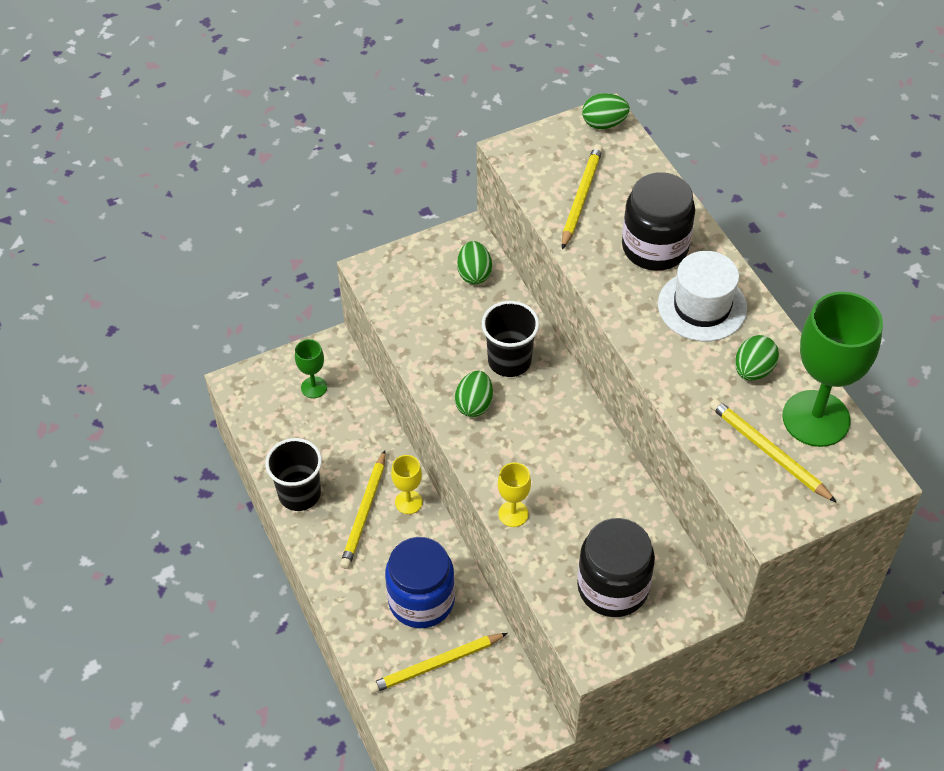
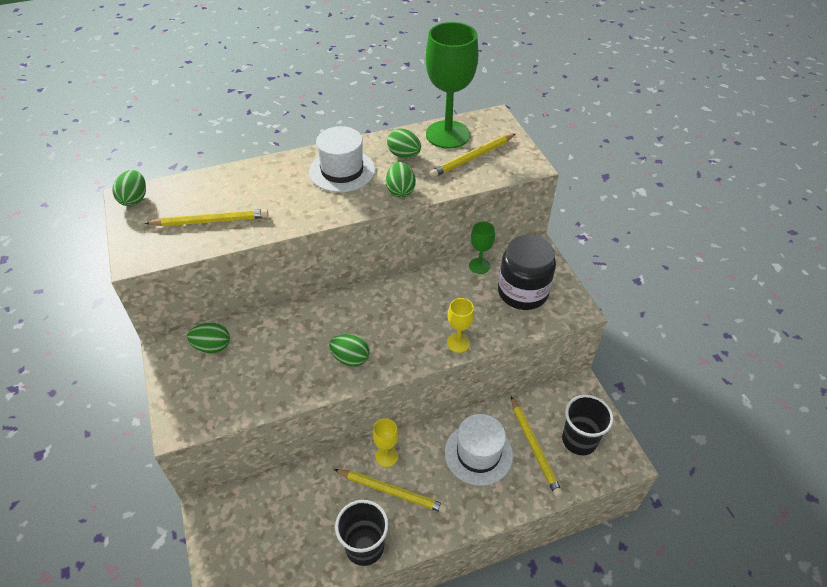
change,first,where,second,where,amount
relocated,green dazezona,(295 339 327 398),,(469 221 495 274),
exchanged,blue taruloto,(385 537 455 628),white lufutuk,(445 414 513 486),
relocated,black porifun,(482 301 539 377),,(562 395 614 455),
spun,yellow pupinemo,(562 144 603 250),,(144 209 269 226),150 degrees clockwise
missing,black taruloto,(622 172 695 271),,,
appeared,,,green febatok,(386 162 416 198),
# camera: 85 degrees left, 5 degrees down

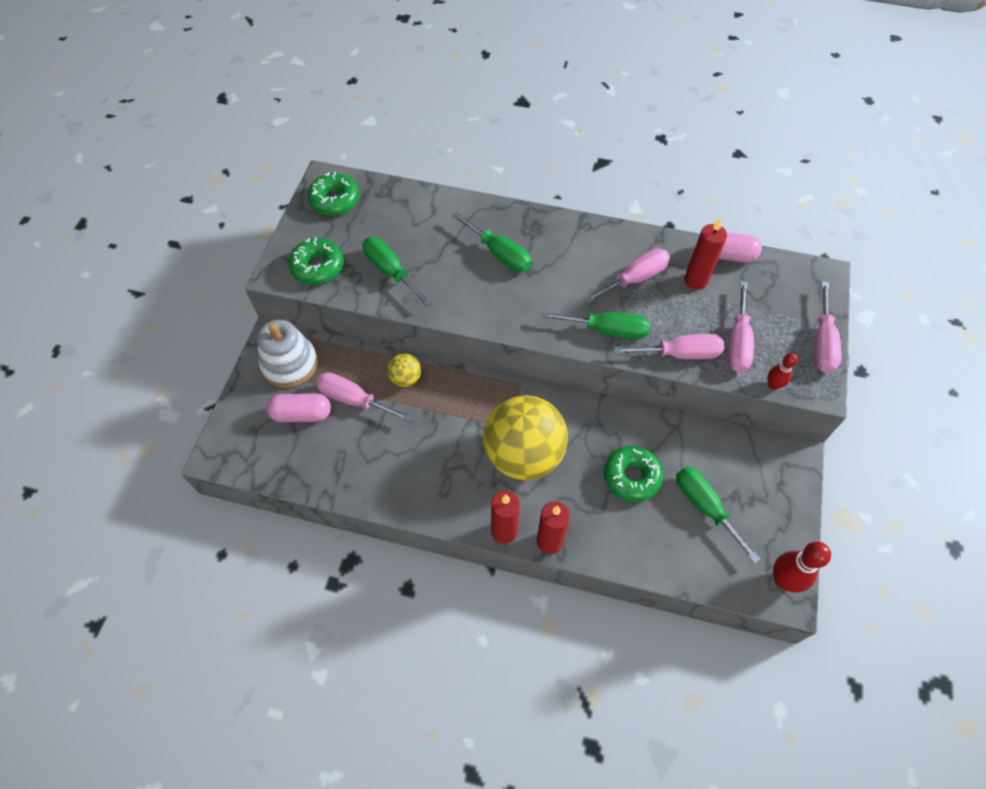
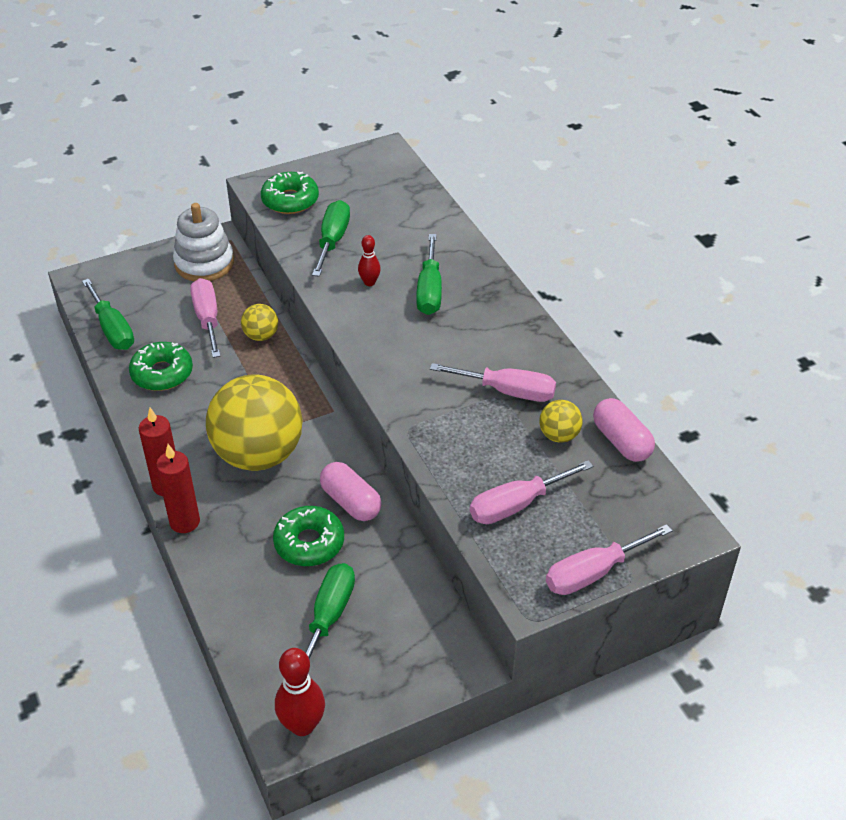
change,first,where,second,where,amount
relocated,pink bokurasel,(267 393 331 422),,(320 462 382 521),
relocated,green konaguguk,(307 172 359 215),,(129 342 193 391),
relocated,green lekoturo,(541 311 650 339),,(82 278 134 350),
missing,pink lekoturo,(613 334 724 359),,,
exchanged,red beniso,(684 218 727 290),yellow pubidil,(539 400 583 443),
relocated,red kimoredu,(768 353 798 390),,(358 235 381 286),
# camera: 50 degrees right, 15 degrees down

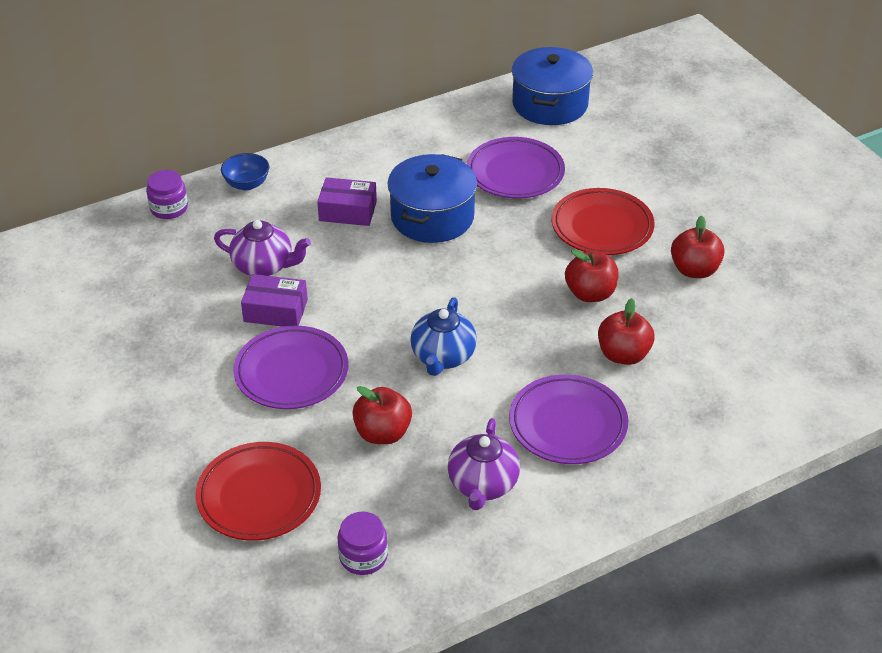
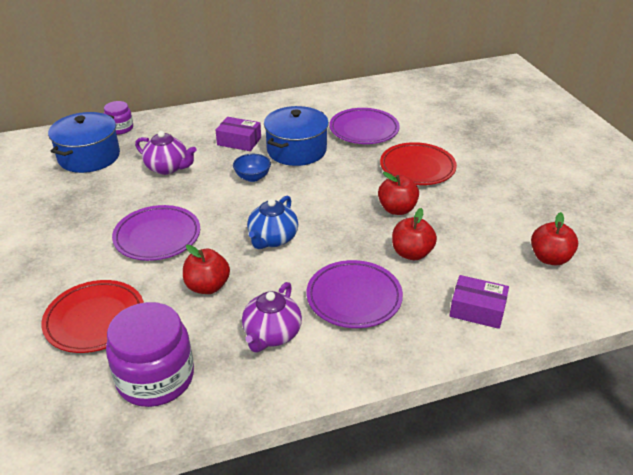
change,first,where,second,where,amount
relocated,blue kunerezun,(221 153 269 190),,(233 154 271 182),
relocated,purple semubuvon,(241 274 308 327),,(449 275 509 329),
size,purple taruloto,(338 512 388 575),,(106 302 194 407),x1.91
relocated,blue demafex,(512 47 593 125),,(48 112 120 173),
relocated,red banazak,(671 215 725 278),,(531 212 578 265),
# camera: 10 degrees right, 5 degrees down

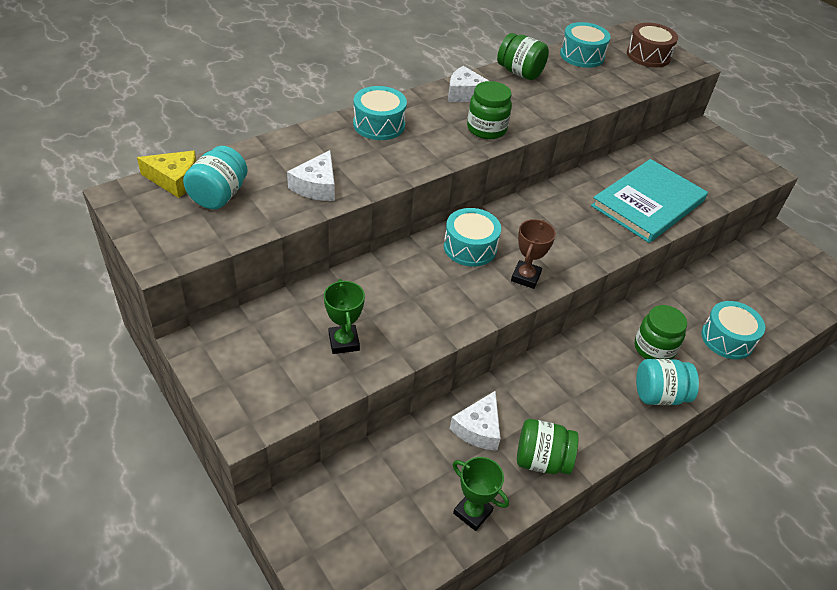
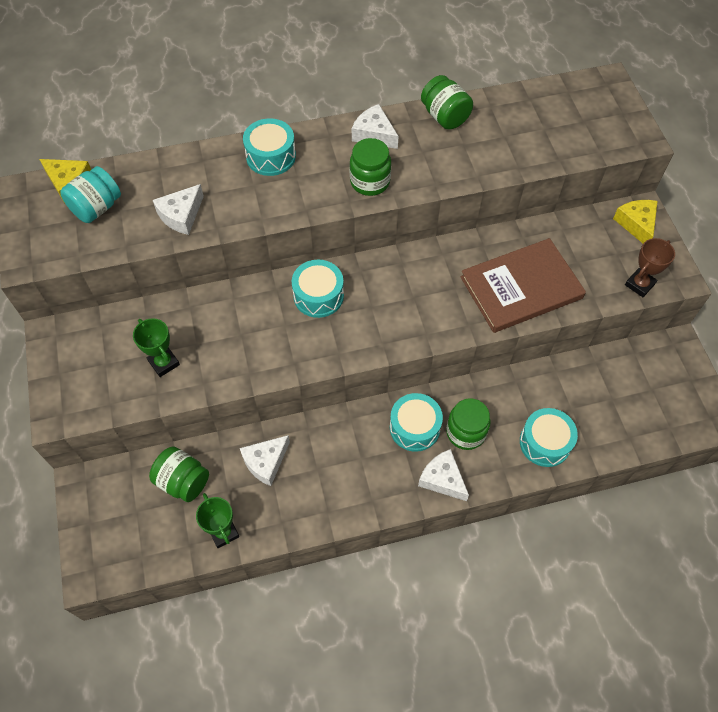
change,first,where,second,where,amount
spun,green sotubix,(324 279 365 354),,(133 318 180 377),45 degrees counterclockwise
relocated,brown sotubix,(511 219 556 289),,(625 238 675 297),
relocated,green taruloto,(517 419 578 475),,(149 447 209 502),
relocated,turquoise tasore,(560 22 611 68),,(390 393 443 452),
colour,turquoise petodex,(591 159 708 243),brown petodex,(461 238 586 333),
missing,brown tasore,(627 23 678 67),,,
exchanged,turquoise taruloto,(636 359 699 405),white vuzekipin,(418 449 469 501),
appeared,,,yellow vuzekipin,(613 200 658 243),
# camera: 25 degrees right, 15 degrees up

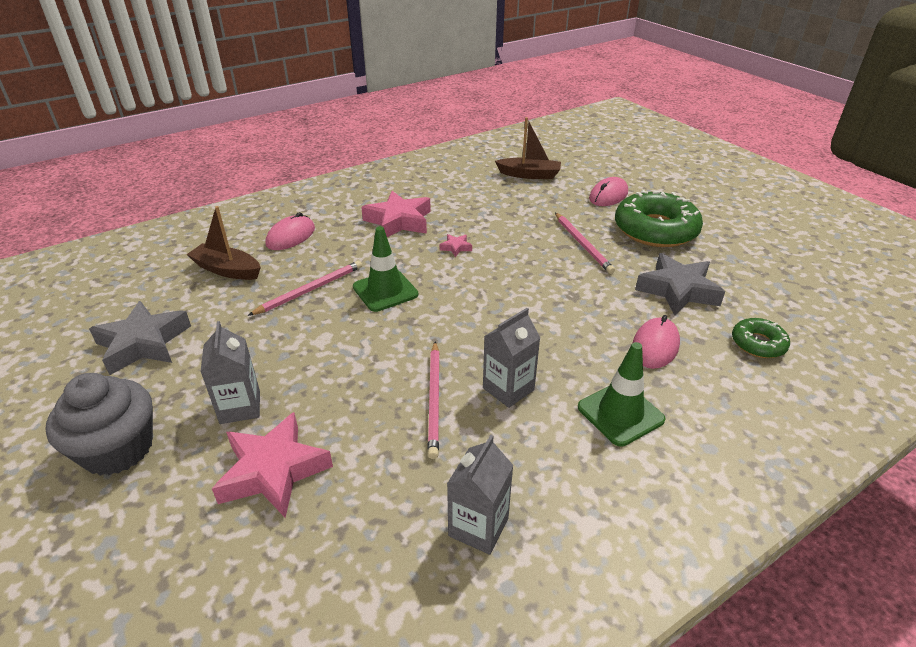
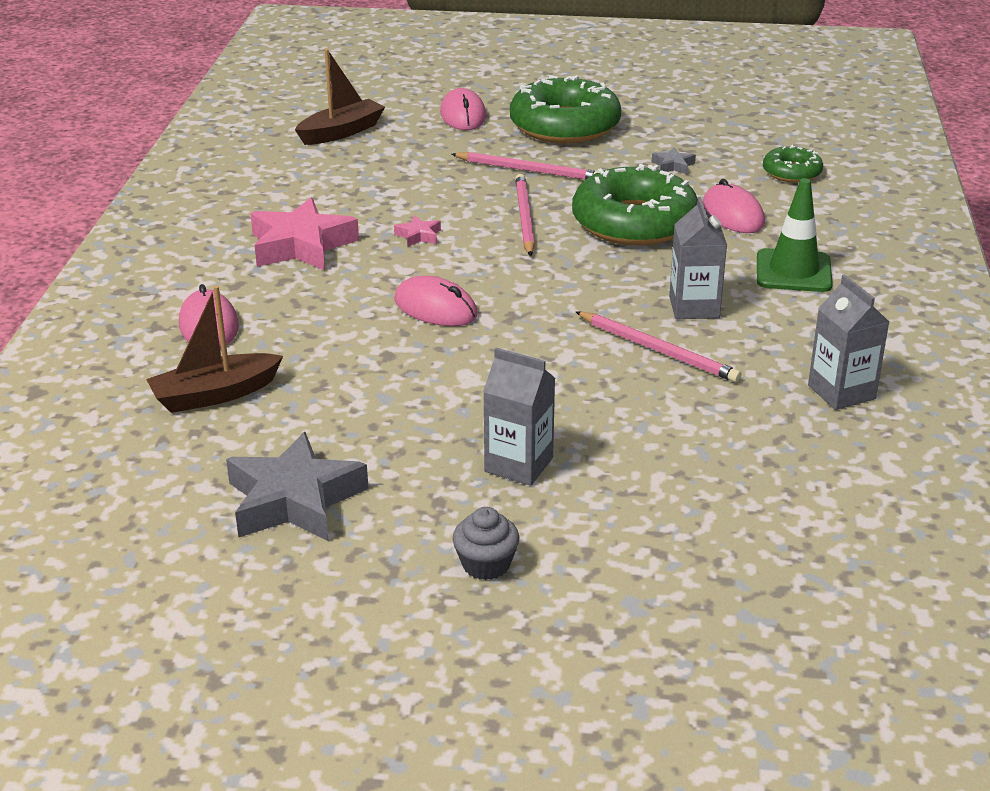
change,first,where,second,where,amount
size,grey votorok,(45 373 153 476),,(453 507 519 580),x0.51
missing,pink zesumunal,(212 412 333 518),,,
relocated,pink pupinemo,(248 261 362 316),,(515 174 535 256),
exchanged,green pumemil,(353 226 418 312),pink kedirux,(394 276 478 326),
size,grey zesumunal,(635 253 725 315),,(652 147 696 174),x0.44
appeared,,,green konaguguk,(572 164 698 245),
# camera: 50 degrees left, 5 degrees down

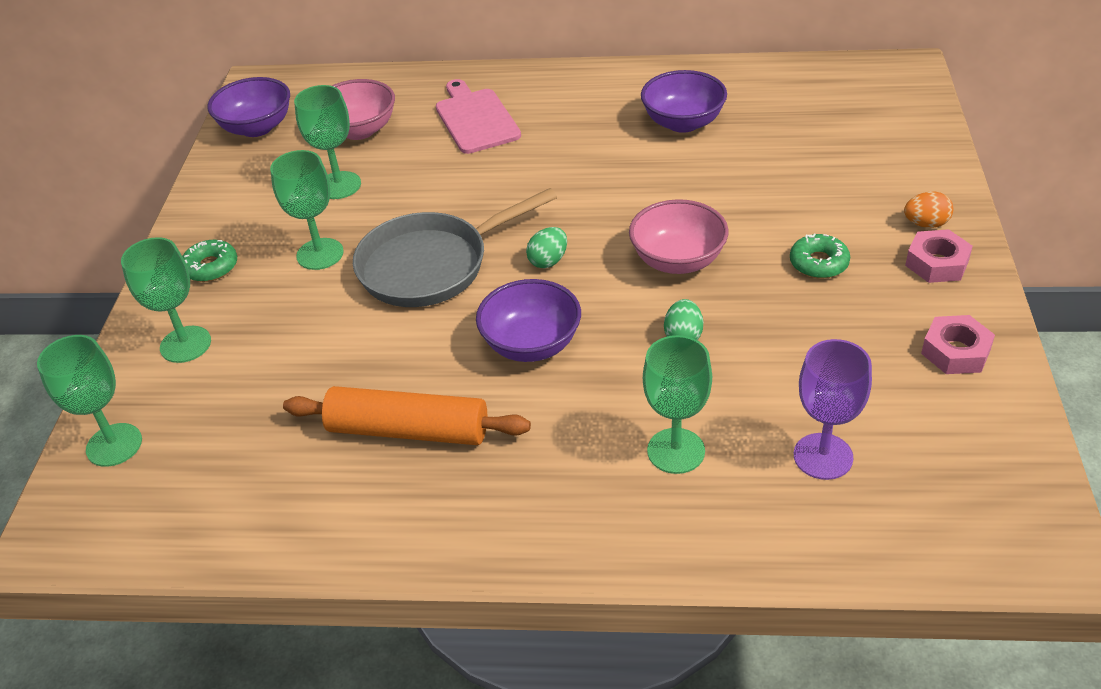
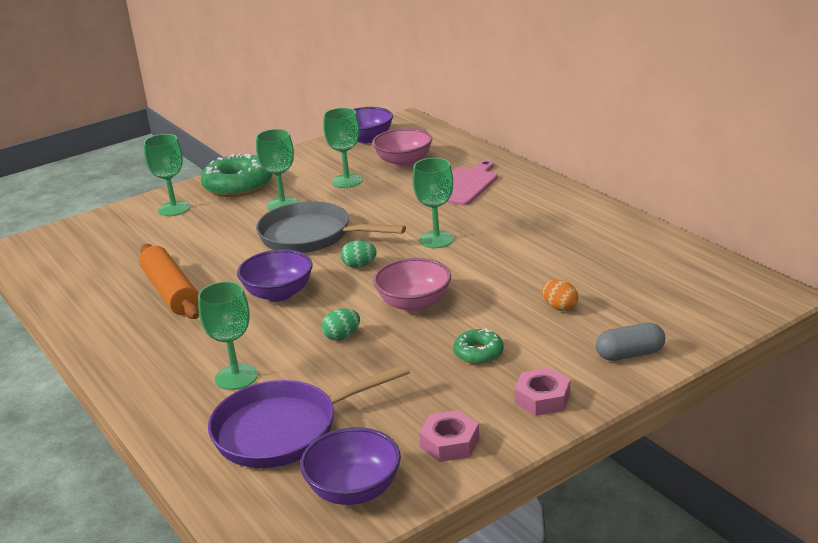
change,first,where,second,where,amount
relocated,green dazezona,(37 335 142 467),,(413 158 454 248),
size,green konaguguk,(182 240 237 282),,(201 154 272 197),x1.94
relocated,purple kunerezun,(641 70 727 133),,(300 427 401 505),
exchanged,purple dazezona,(794 339 872 480),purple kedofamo,(208 364 410 468),
relocated,orange febatok,(904 192 953 228),,(542 280 578 311),
appeared,,,grey bokurasel,(596 323 665 361),
# camera: 50 degrees right, 15 degrees down

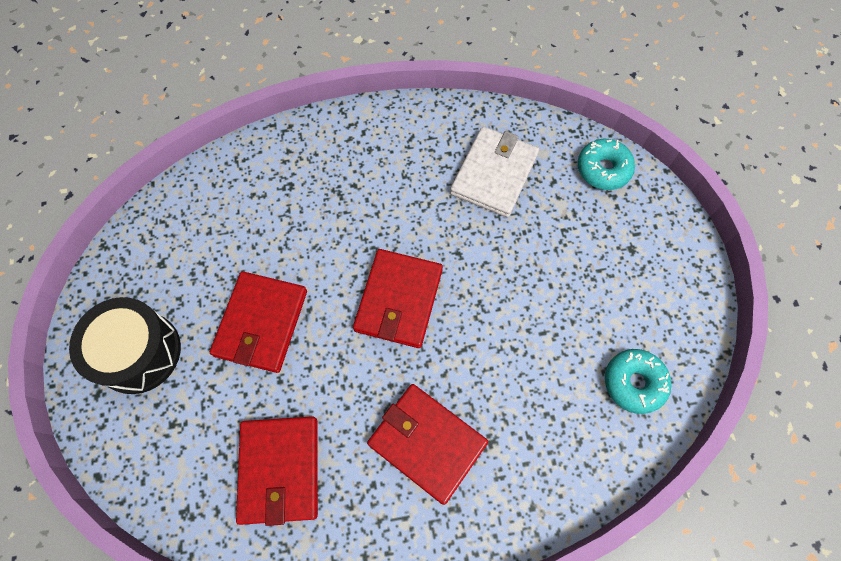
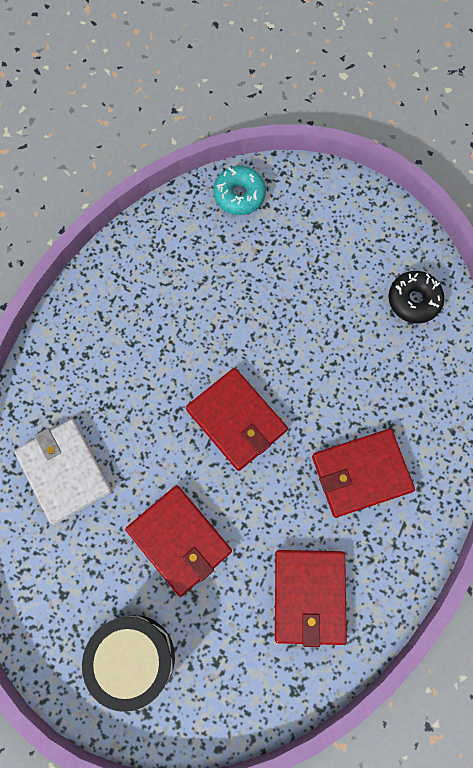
change,first,where,second,where,amount
spun,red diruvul,(236 416 318 526),,(275 550 347 647),60 degrees clockwise
relocated,white diruvul,(450 127 539 217),,(14 419 112 525),
colour,turquoise konaguguk,(605 349 671 414),black konaguguk,(388 271 444 323),
# camera: 55 degrees left, 5 degrees up

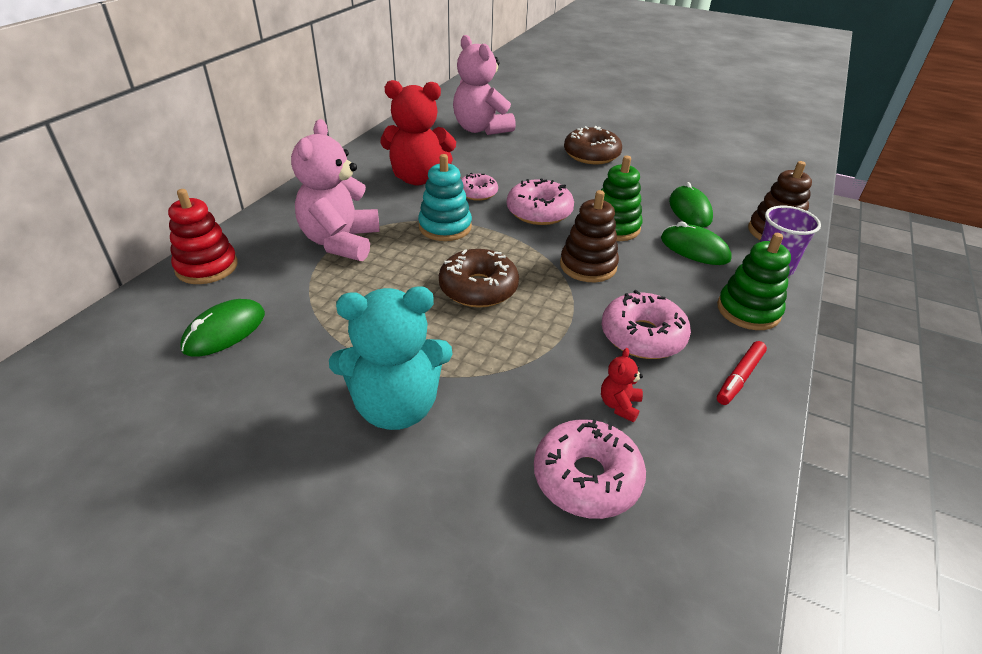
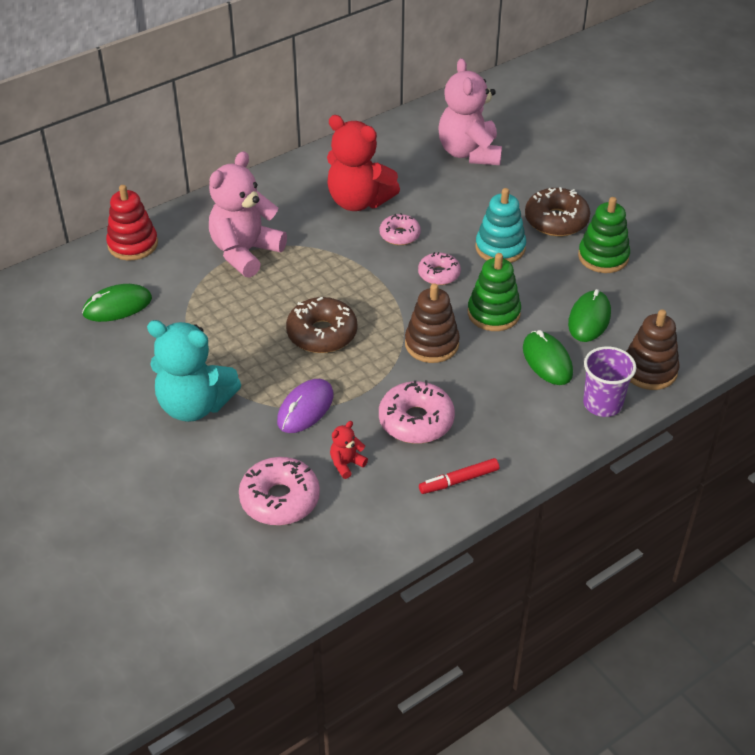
change,first,where,second,where,amount
relocated,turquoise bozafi,(418 154 472 241),,(475 188 526 263),
size,pink konaguguk,(507 178 574 225),,(418 252 461 285),x0.63
relocated,green bozafi,(717 233 791 330),,(578 197 630 273),
appeared,,,purple kedirux,(277 379 334 433),
# camera: 30 degrees right, 5 degrees up

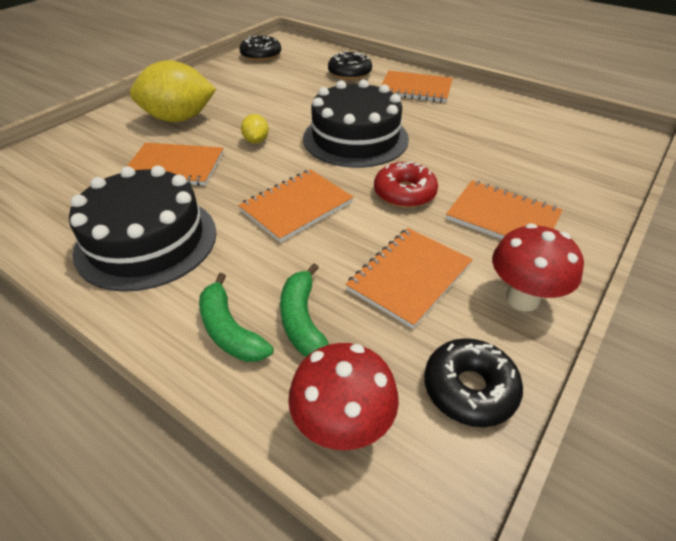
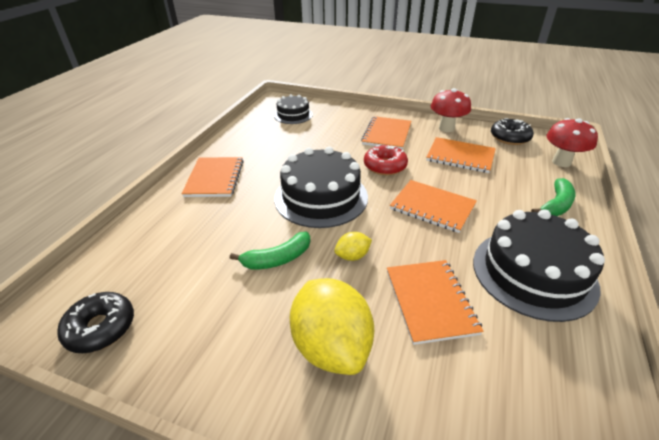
change,first,where,second,where,amount
relocated,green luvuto,(280 263 329 357),,(230 232 310 269),
missing,black konaguguk,(328 51 372 80),,,
appeared,,,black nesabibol,(274 94 313 124),
# camera: 105 degrees left, 5 degrees down

